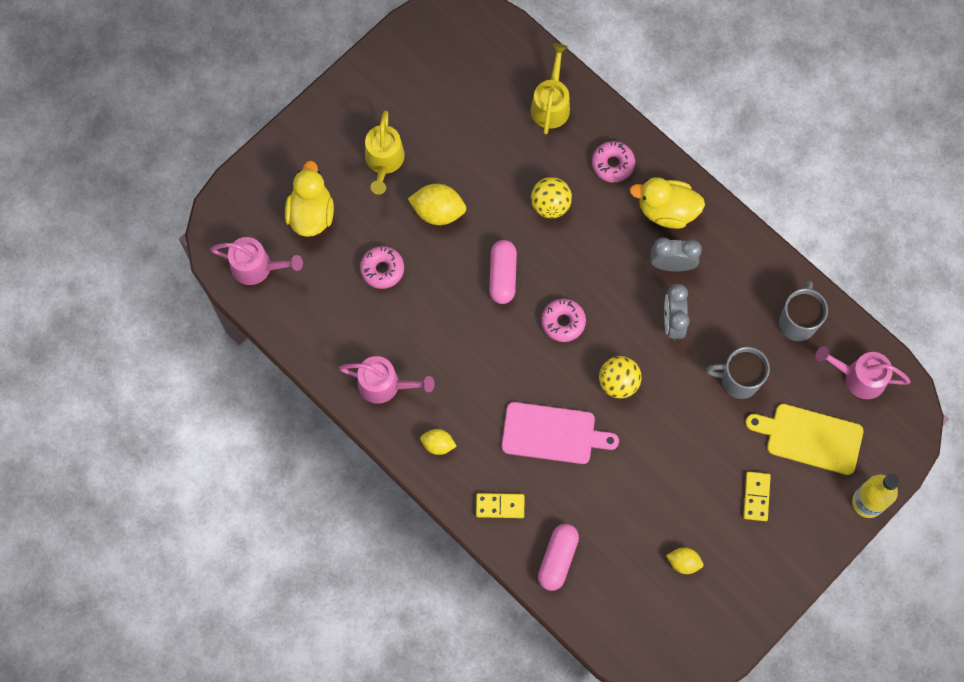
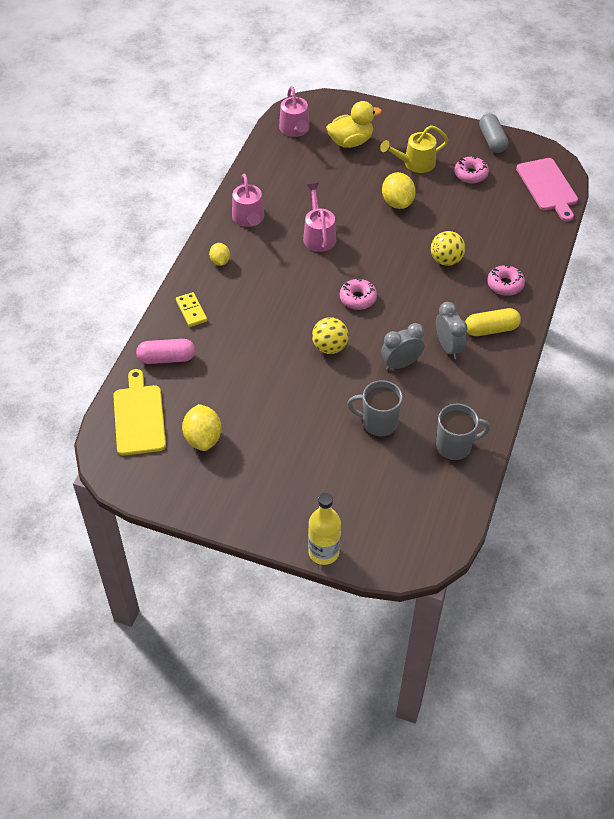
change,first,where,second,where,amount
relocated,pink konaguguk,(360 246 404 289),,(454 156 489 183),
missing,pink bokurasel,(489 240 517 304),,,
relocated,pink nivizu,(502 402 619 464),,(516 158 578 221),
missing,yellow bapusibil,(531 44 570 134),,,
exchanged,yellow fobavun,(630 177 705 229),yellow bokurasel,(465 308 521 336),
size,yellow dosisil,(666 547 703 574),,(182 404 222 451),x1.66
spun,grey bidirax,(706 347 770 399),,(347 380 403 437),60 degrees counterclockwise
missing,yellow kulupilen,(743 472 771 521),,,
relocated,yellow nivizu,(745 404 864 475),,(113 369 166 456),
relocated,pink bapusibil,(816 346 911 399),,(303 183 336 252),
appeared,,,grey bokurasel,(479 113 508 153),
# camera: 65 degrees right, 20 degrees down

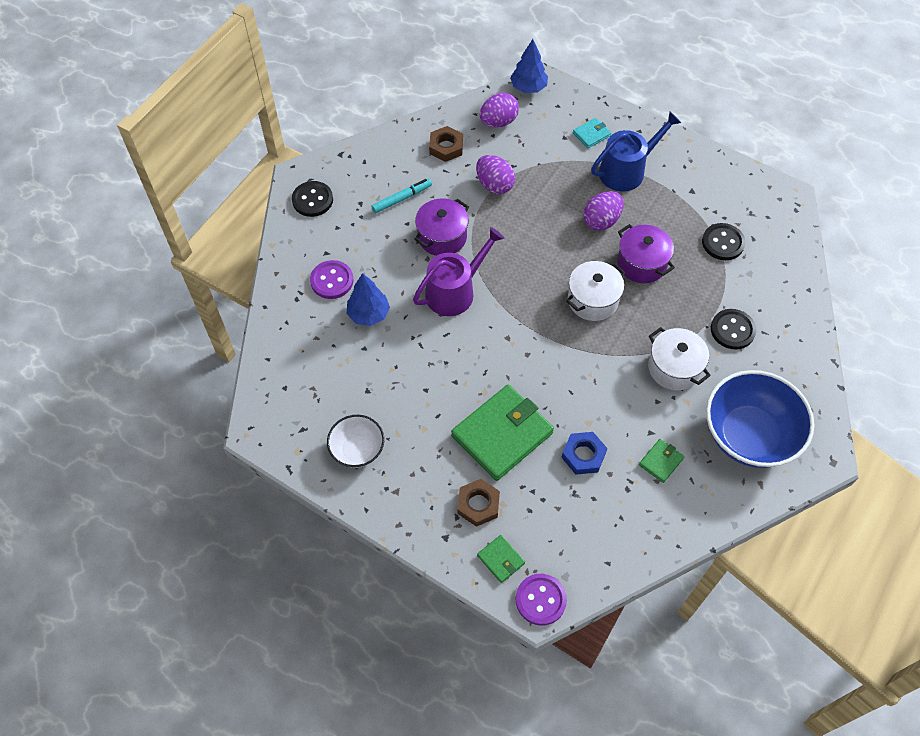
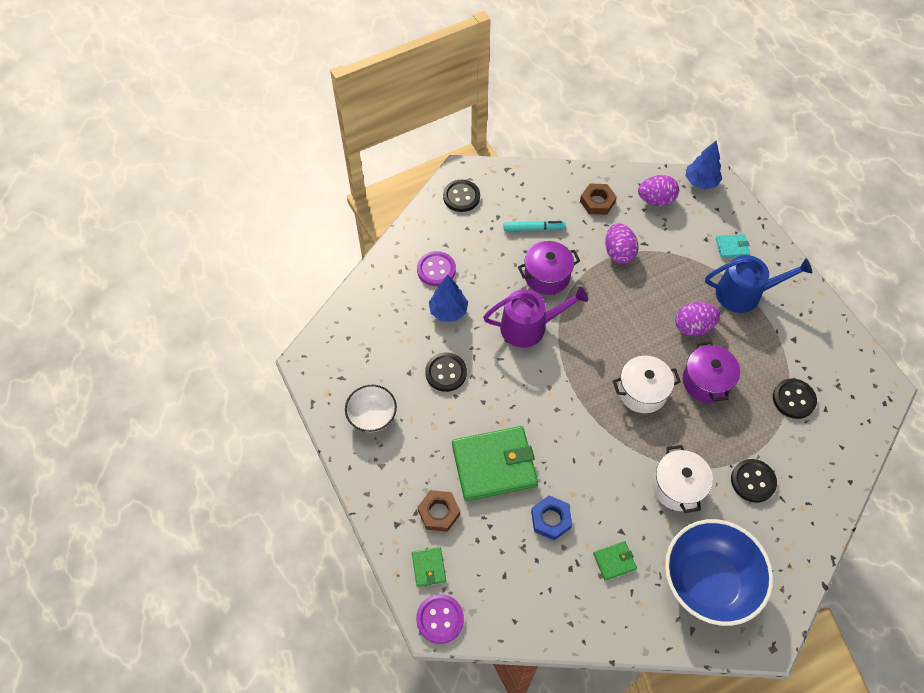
change,first,where,second,where,amount
appeared,,,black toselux,(425 353 467 392),
# camera: 30 degrees right, 0 degrees up

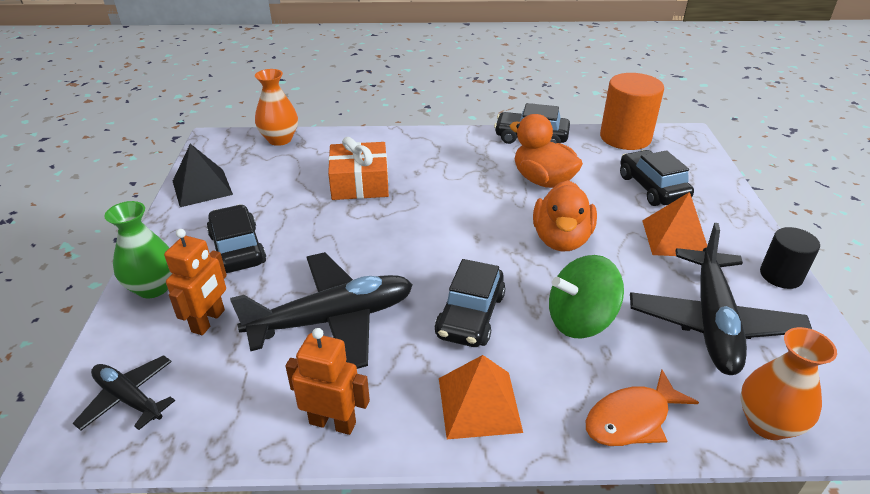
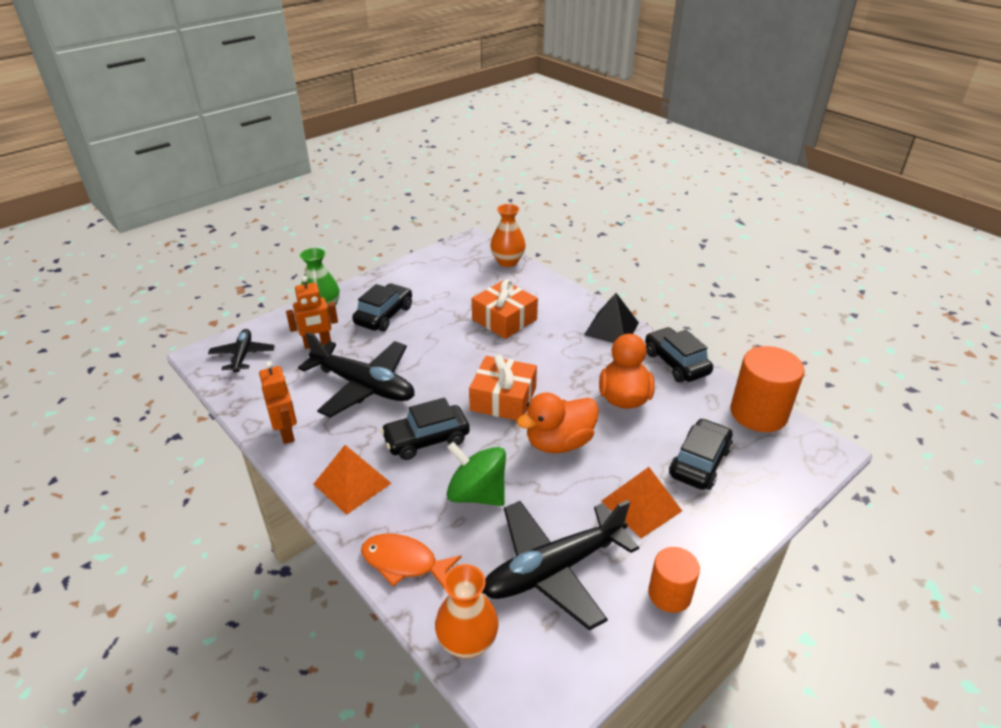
change,first,where,second,where,amount
relocated,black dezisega,(173 144 233 207),,(584 293 639 343),
colour,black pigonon,(760 227 820 289),orange pigonon,(648 547 700 613),
appeared,,,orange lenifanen,(469 354 537 421),
# camera: 50 degrees right, 0 degrees up

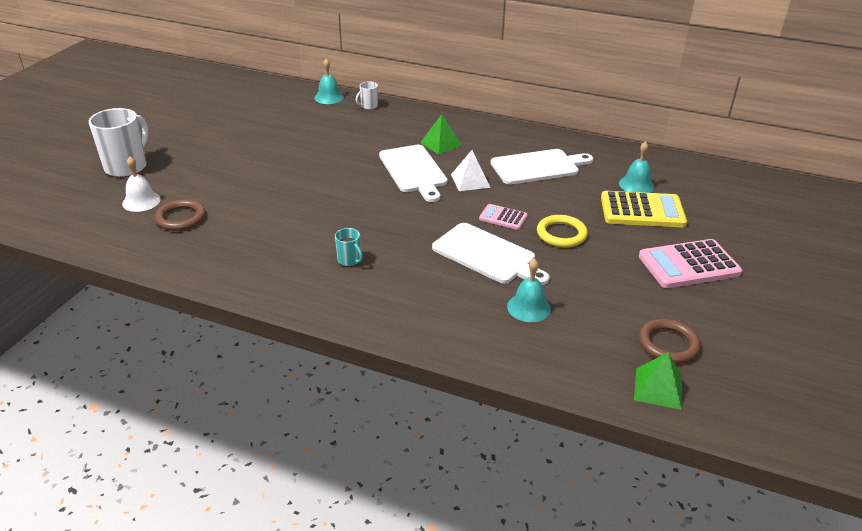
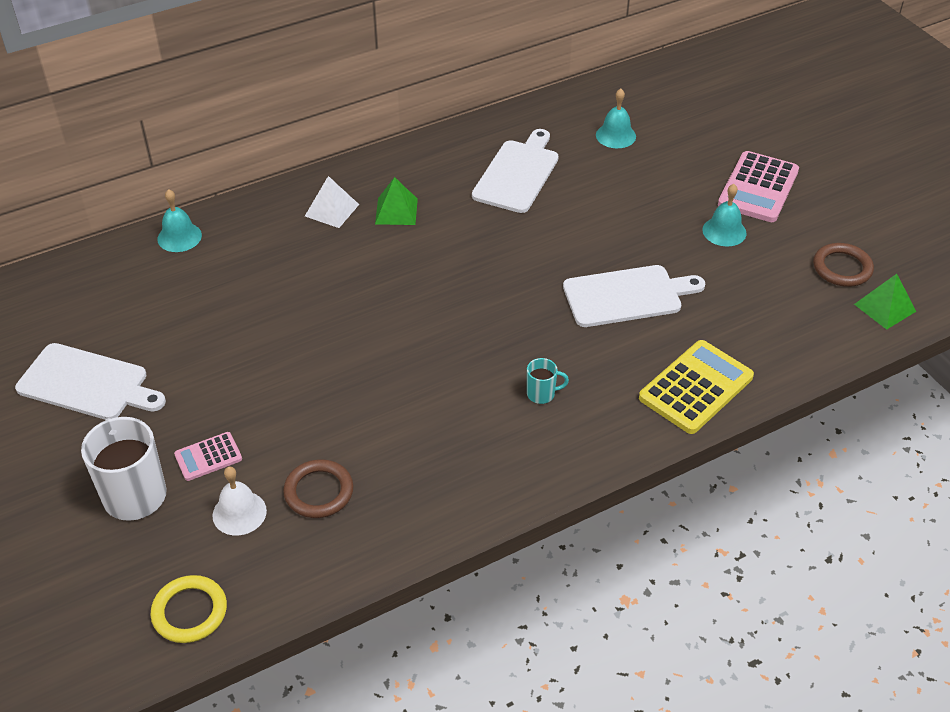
change,first,where,second,where,amount
missing,white bidirax,(356 81 378 110),,,
relocated,white nivizu,(379 145 448 202),,(15 343 166 420),
relocated,white dezisega,(451 150 491 191),,(305 176 359 228),
relocated,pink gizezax,(479 204 528 230),,(174 432 242 481),
relocated,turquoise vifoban,(507 259 551 322),,(702 184 747 246),
relocated,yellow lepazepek,(537 215 588 247),,(150 575 227 643),
relocated,yellow gizezax,(601 191 687 227),,(639 340 754 434),
# camera: 50 degrees left, 10 degrees up

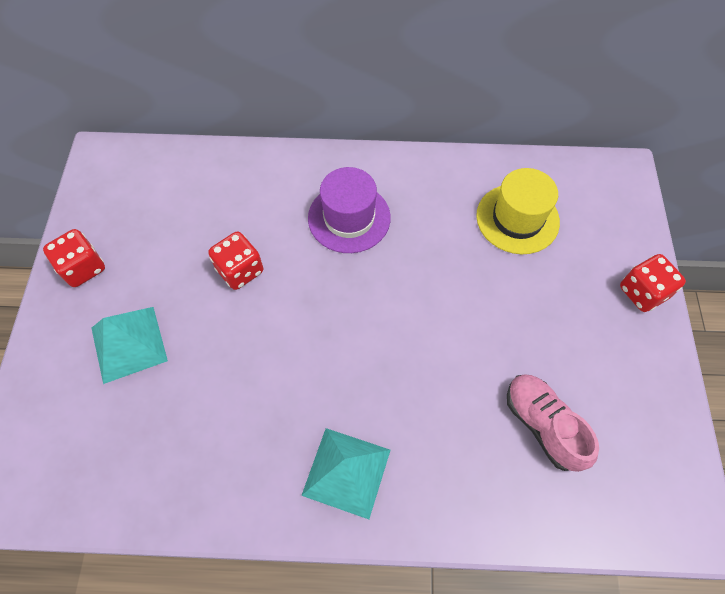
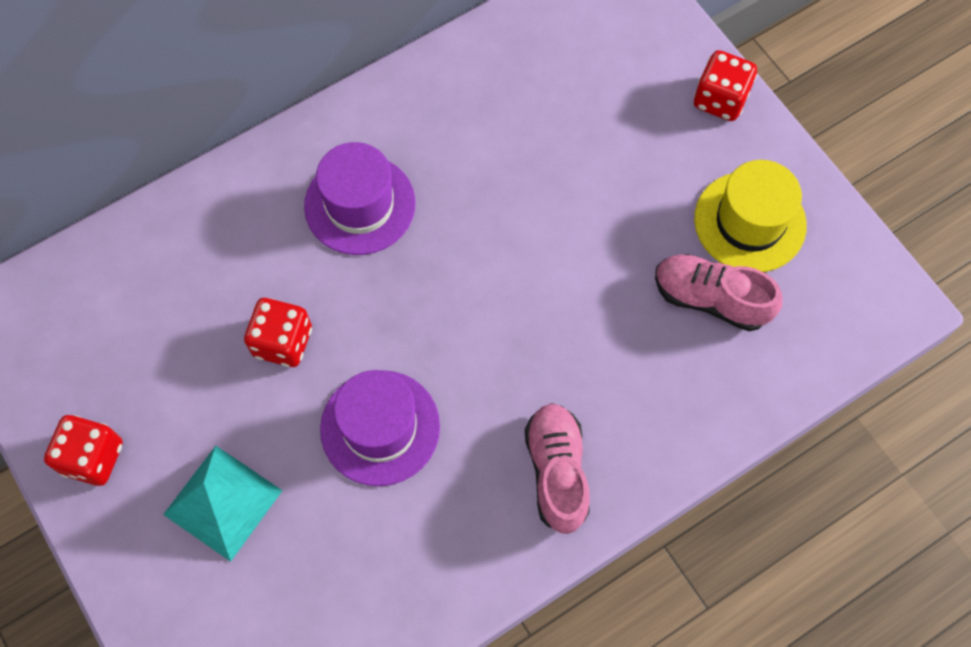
change,first,where,second,where,amount
exchanged,turquoise dezisega,(301 428 391 519),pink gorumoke,(525 403 590 534),
relocated,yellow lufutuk,(476 168 560 254),,(694 160 807 272),
appeared,,,purple lufutuk,(320 370 440 486),
# camera: 35 degrees left, 5 degrees up

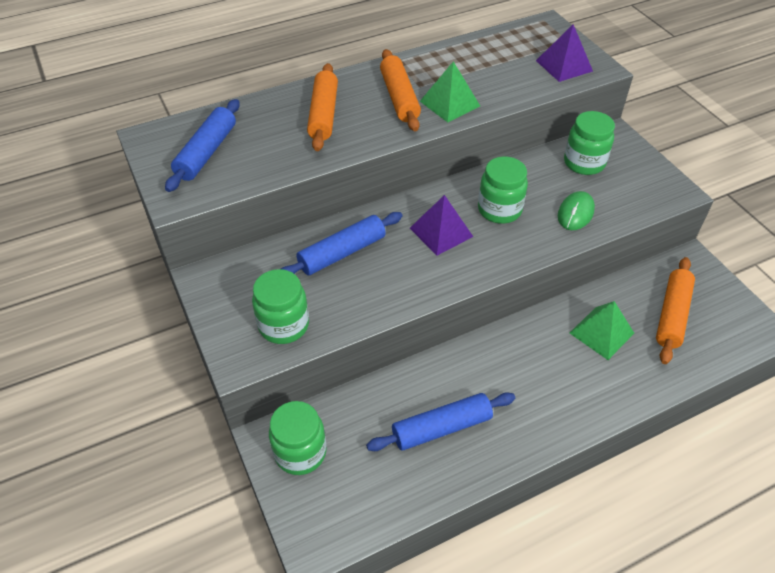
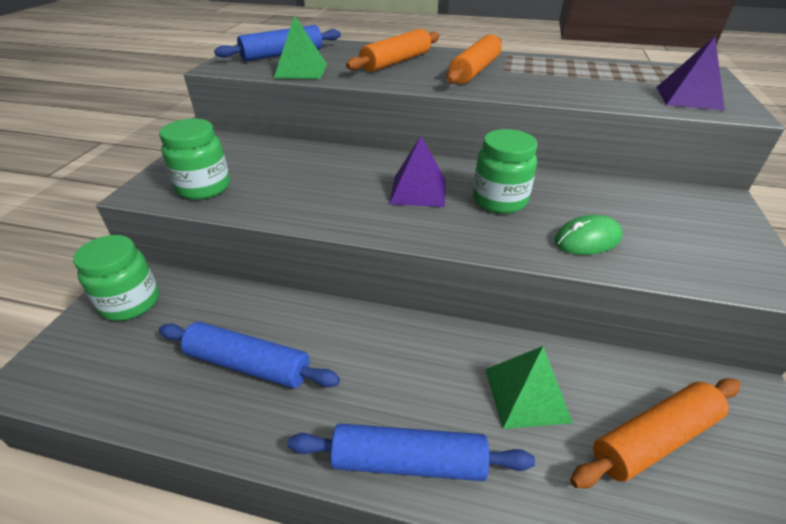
change,first,where,second,where,amount
relocated,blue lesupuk,(281 212 403 275),,(288 423 535 481),
relocated,green dezisega,(420 61 480 122),,(274 15 327 79),
missing,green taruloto,(564 111 615 175),,,
# camera: 40 degrees right, 10 degrees down

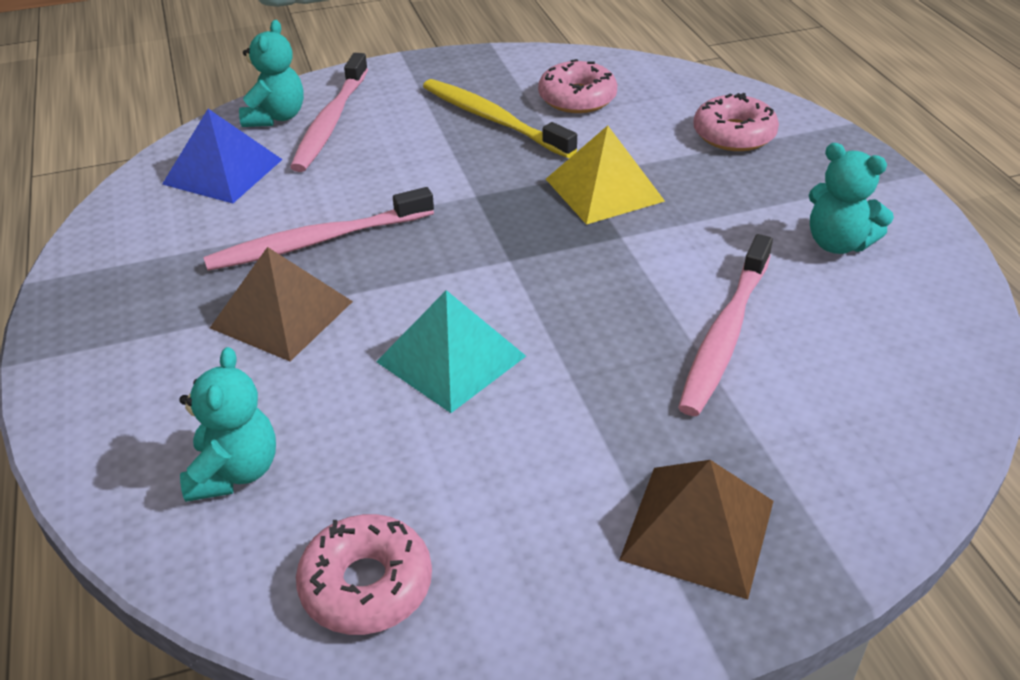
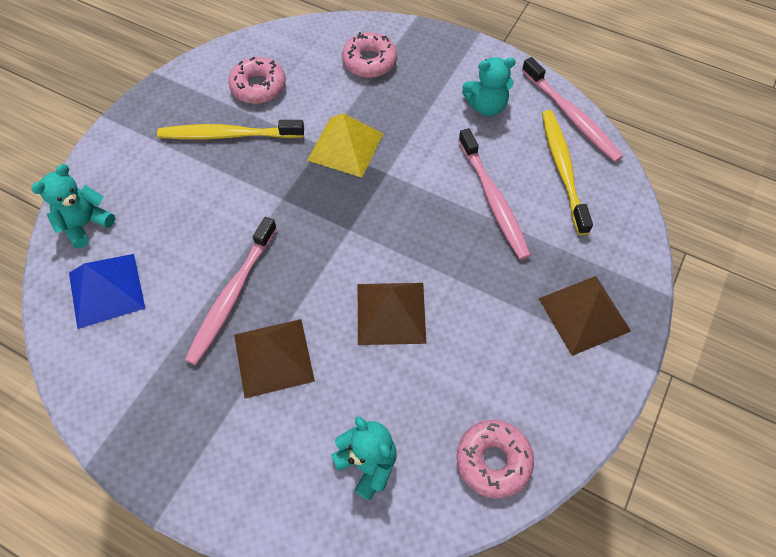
change,first,where,second,where,amount
spun,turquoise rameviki,(239 20 304 127),,(31 164 115 249),105 degrees counterclockwise
relocated,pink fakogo,(290 53 368 172),,(522 57 623 162),
colour,turquoise dezisega,(376 290 526 413),brown dezisega,(358 283 426 345),
appeared,,,yellow fakogo,(542 110 593 235),
# camera: 45 degrees left, 20 degrees up

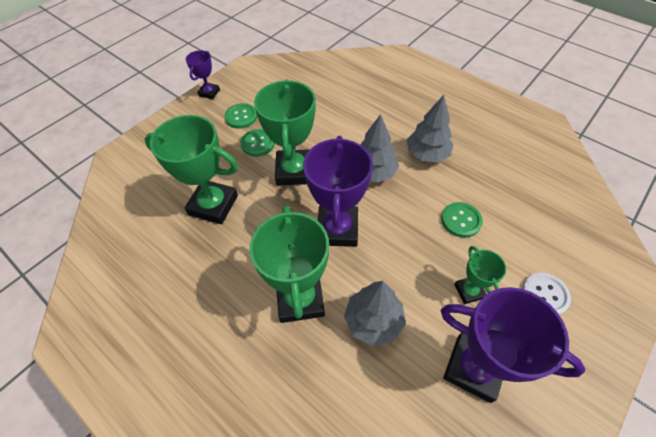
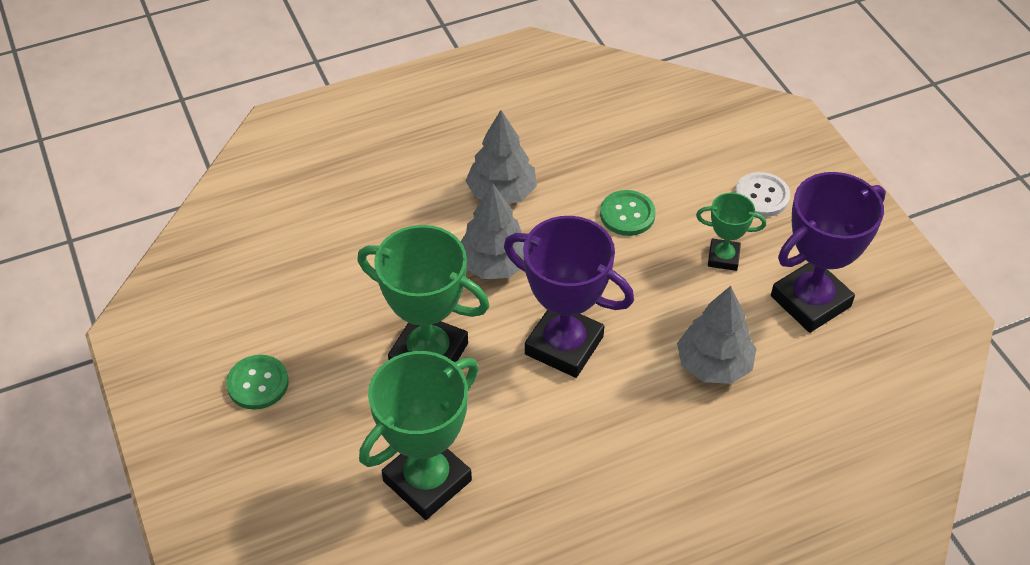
change,first,where,second,where,amount
missing,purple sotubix,(186 50 220 99),,,
missing,green toselux,(240 129 275 157),,,
missing,green sotubix,(249 206 329 323),,,
# camera: 65 degrees left, 5 degrees down

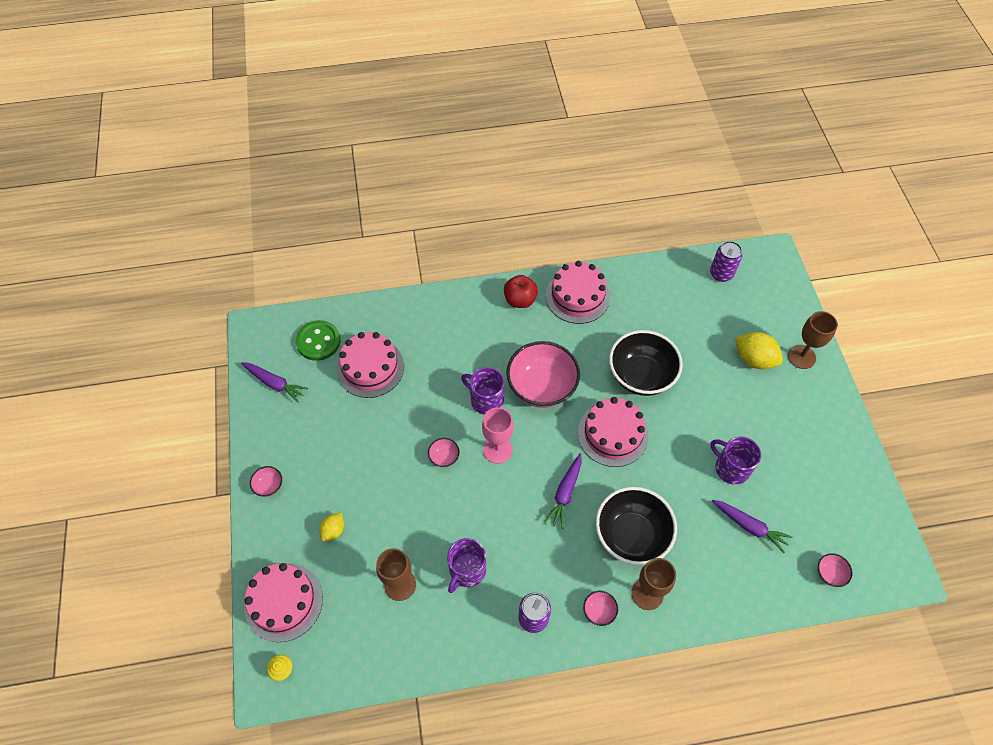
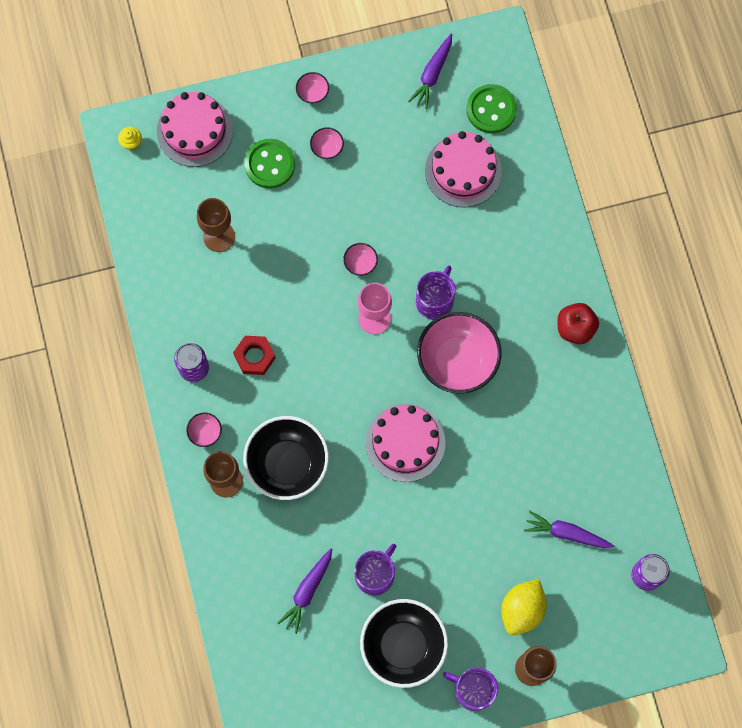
change,first,where,second,where,amount
exchanged,yellow dosisil,(319 513 344 542),green toselux,(244 139 295 189),
relocated,purple bidirax,(447 538 486 593),,(443 667 498 711),
relocated,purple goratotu,(544 453 582 529),,(524 511 614 548),
missing,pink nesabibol,(546 261 610 324),,,
relocated,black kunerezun,(609 330 683 396),,(360 599 448 688),
relocated,pink kunerezun,(818 553 852 587),,(310 127 344 159),
appeared,,,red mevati,(233 336 275 375),
# camera: 85 degrees right, 15 degrees up

